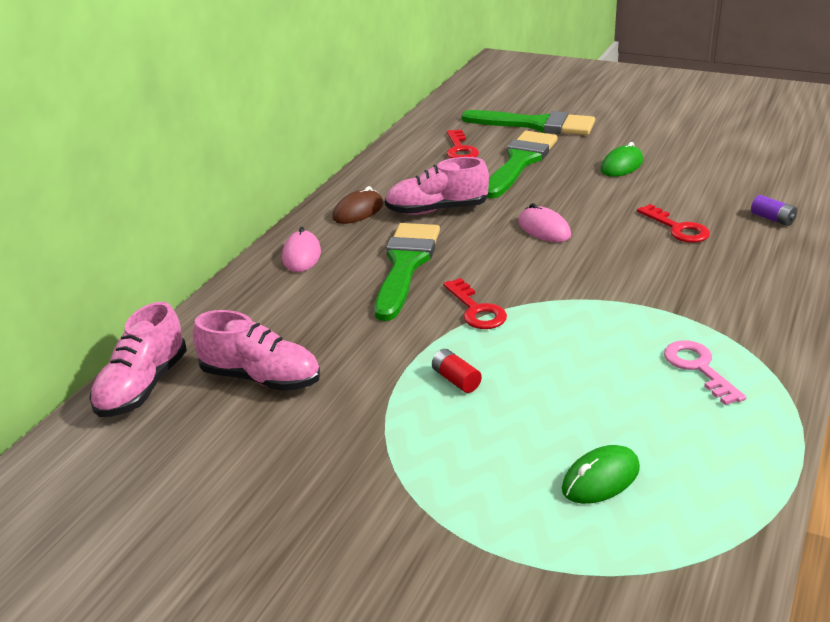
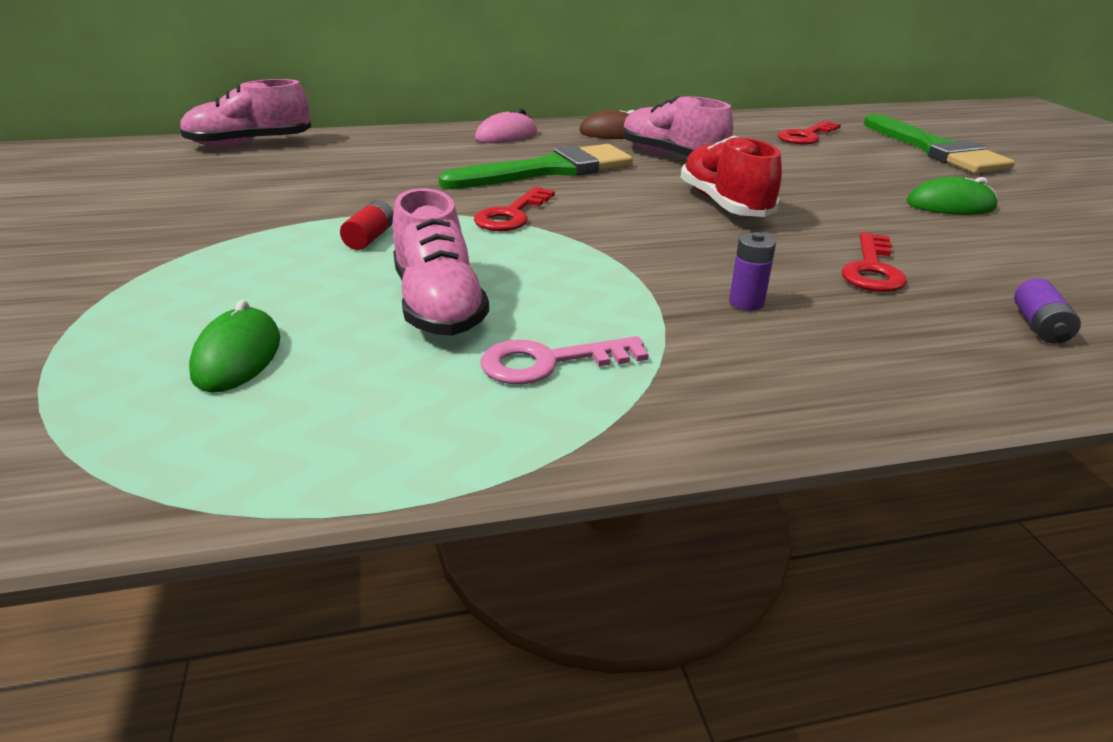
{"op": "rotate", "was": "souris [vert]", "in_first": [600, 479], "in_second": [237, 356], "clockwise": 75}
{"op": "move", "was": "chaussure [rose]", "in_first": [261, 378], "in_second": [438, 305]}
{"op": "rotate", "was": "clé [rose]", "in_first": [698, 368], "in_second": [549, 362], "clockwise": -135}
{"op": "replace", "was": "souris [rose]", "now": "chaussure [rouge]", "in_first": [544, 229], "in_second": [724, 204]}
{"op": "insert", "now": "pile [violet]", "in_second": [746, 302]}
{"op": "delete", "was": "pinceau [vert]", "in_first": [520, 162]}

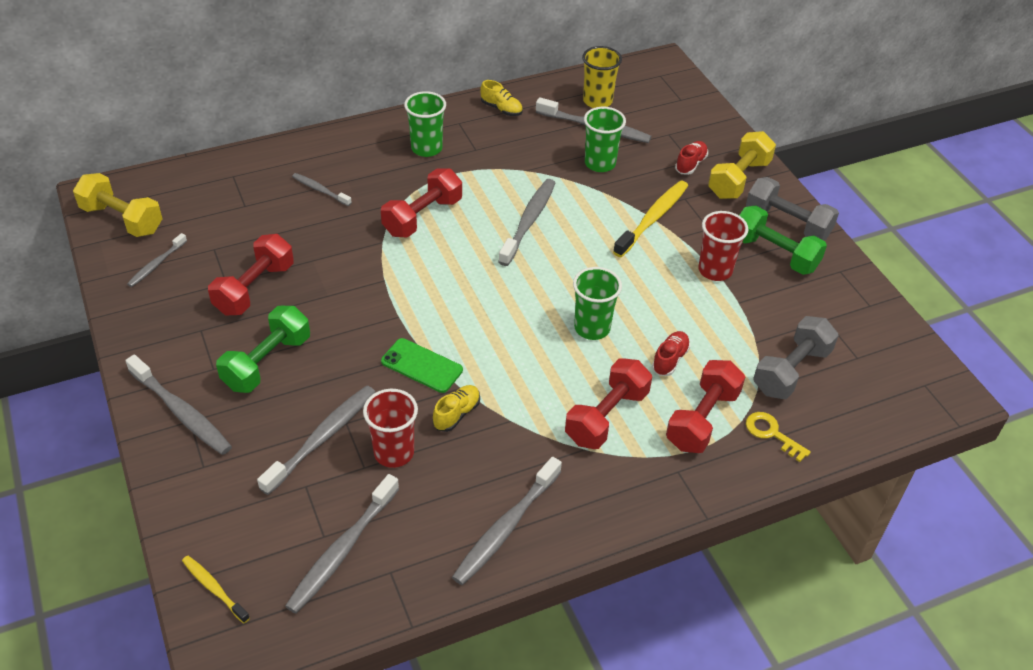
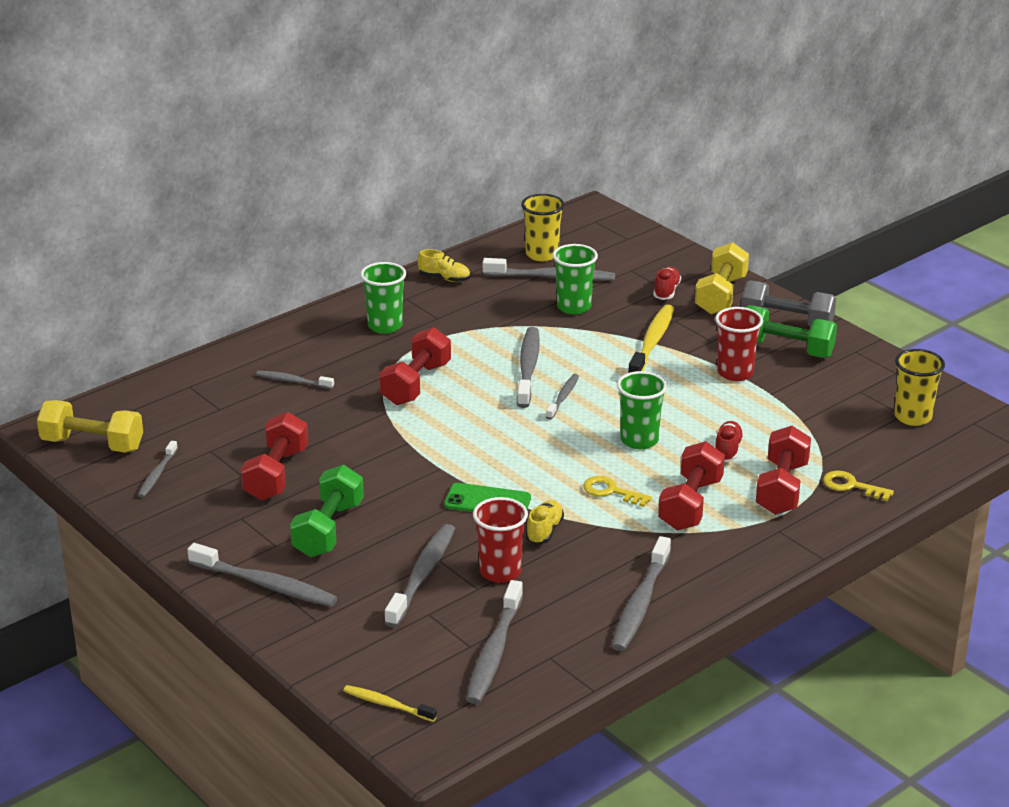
{"op": "insert", "now": "brosse à dents [gris]", "in_second": [563, 397]}
{"op": "insert", "now": "clé [jaune]", "in_second": [611, 491]}
{"op": "insert", "now": "gobelet [jaune]", "in_second": [912, 417]}
{"op": "delete", "was": "haltère [gris]", "in_first": [791, 371]}

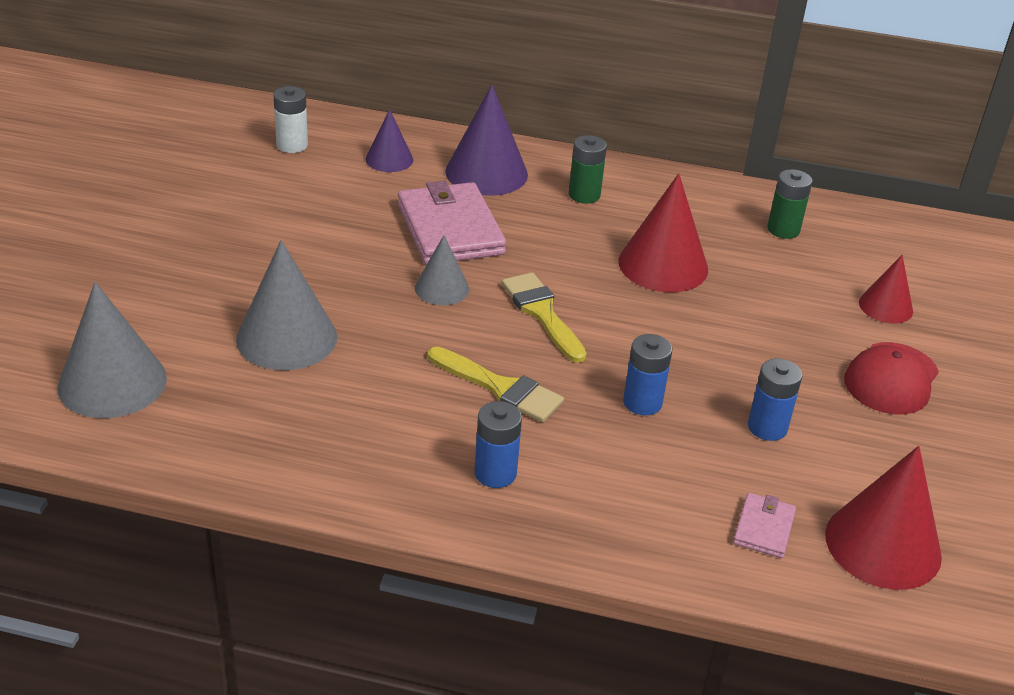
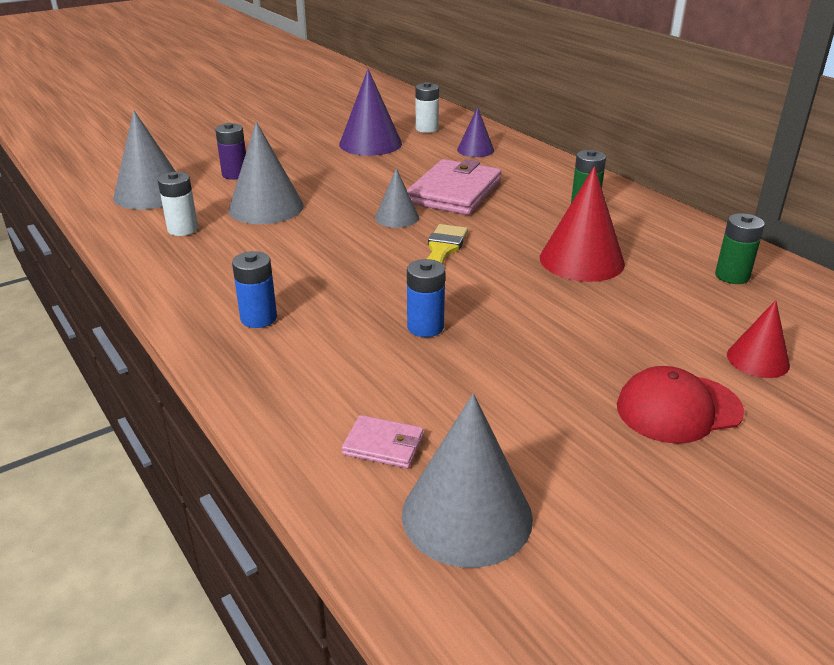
{"op": "insert", "now": "pile [blanc]", "in_second": [183, 229]}
{"op": "insert", "now": "pile [violet]", "in_second": [235, 174]}
{"op": "move", "was": "cône [violet]", "in_first": [486, 173], "in_second": [370, 144]}
{"op": "rotate", "was": "portefeuille [rose]", "in_first": [764, 528], "in_second": [383, 445], "clockwise": 45}
{"op": "recolor", "was": "cône [rouge]", "now": "cône [gris]", "in_first": [883, 545], "in_second": [467, 515]}
{"op": "delete", "was": "pinceau [jaune]", "in_first": [500, 388]}
{"op": "delete", "was": "pile [bleu]", "in_first": [767, 427]}

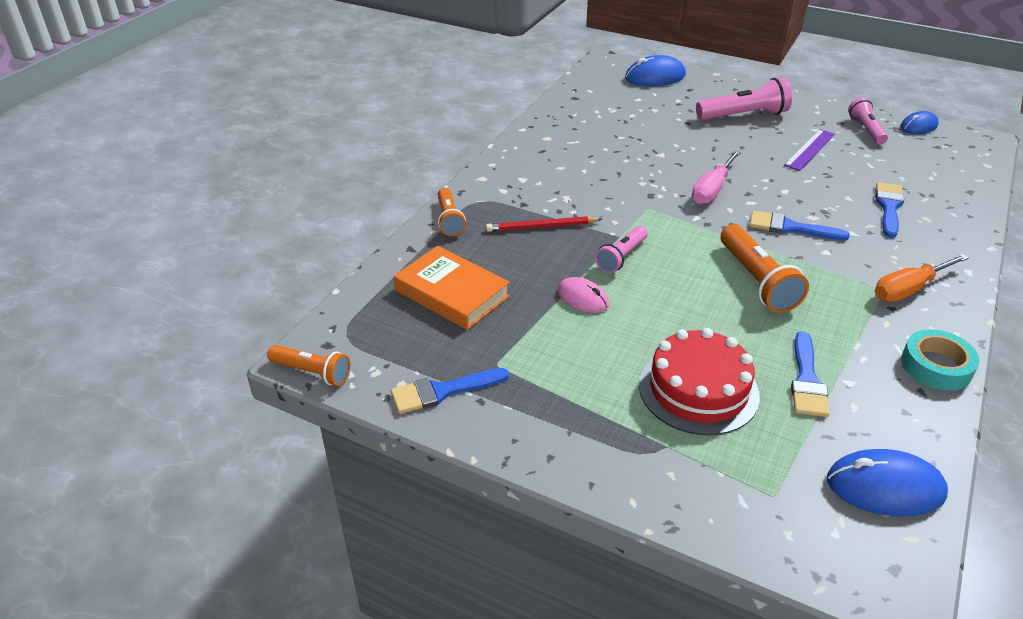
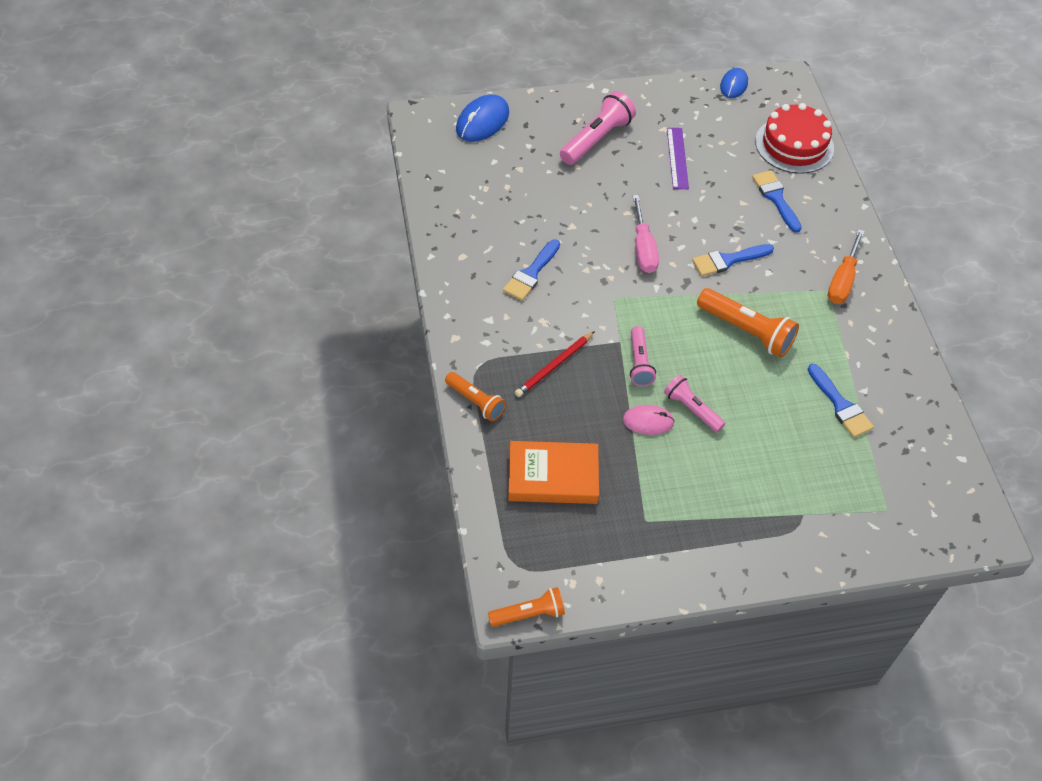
{"op": "move", "was": "pinceau [bleu]", "in_first": [443, 391], "in_second": [531, 273]}
{"op": "move", "was": "lampe de poche [rose]", "in_first": [866, 130], "in_second": [692, 409]}
{"op": "move", "was": "gâteau [rouge]", "in_first": [698, 390], "in_second": [794, 145]}
{"op": "delete", "was": "souris [bleu]", "in_first": [885, 487]}
{"op": "delete", "was": "ruban adhésif [turquoise]", "in_first": [936, 366]}

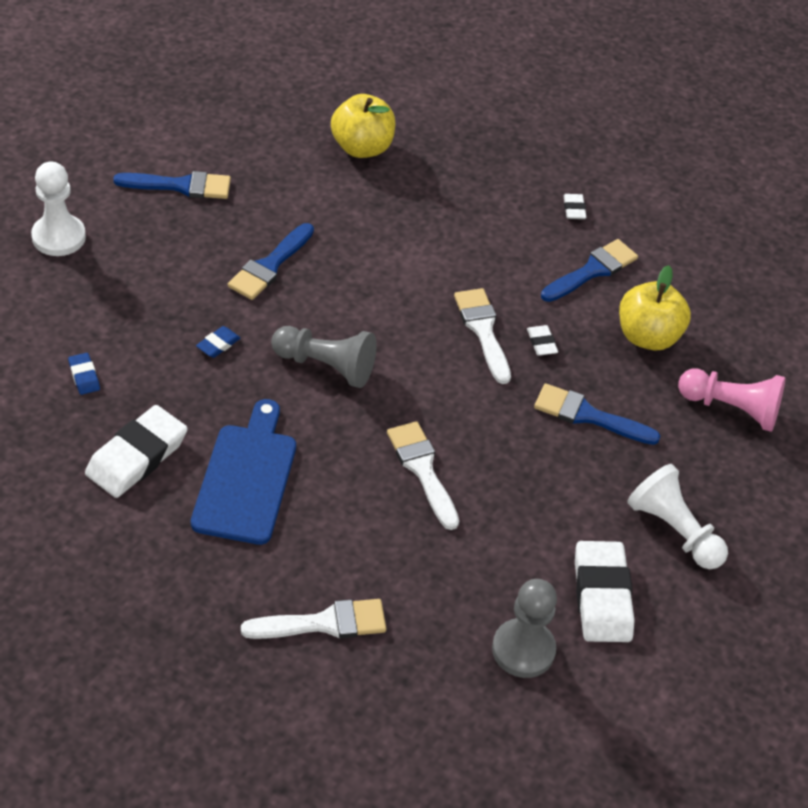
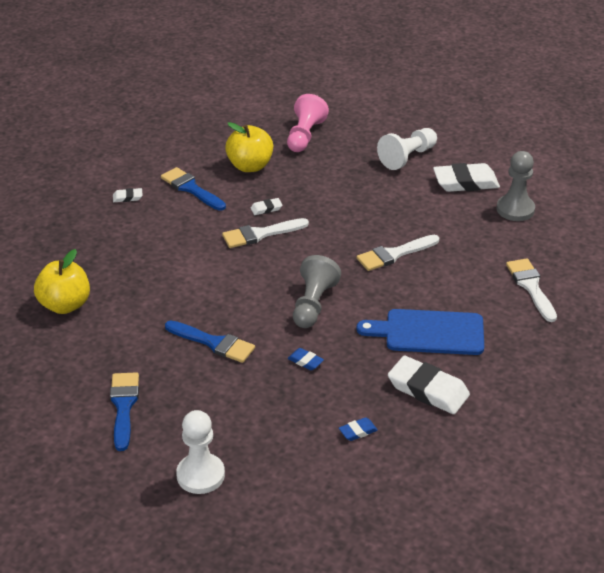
{"op": "delete", "was": "pinceau [bleu]", "in_first": [588, 415]}

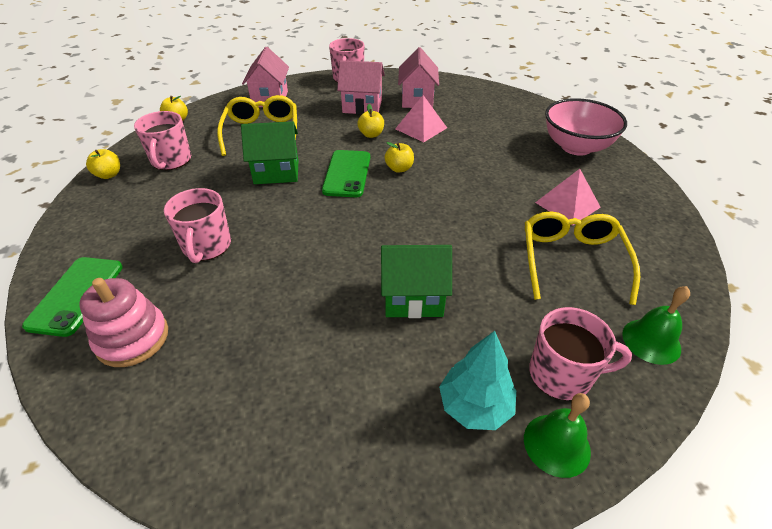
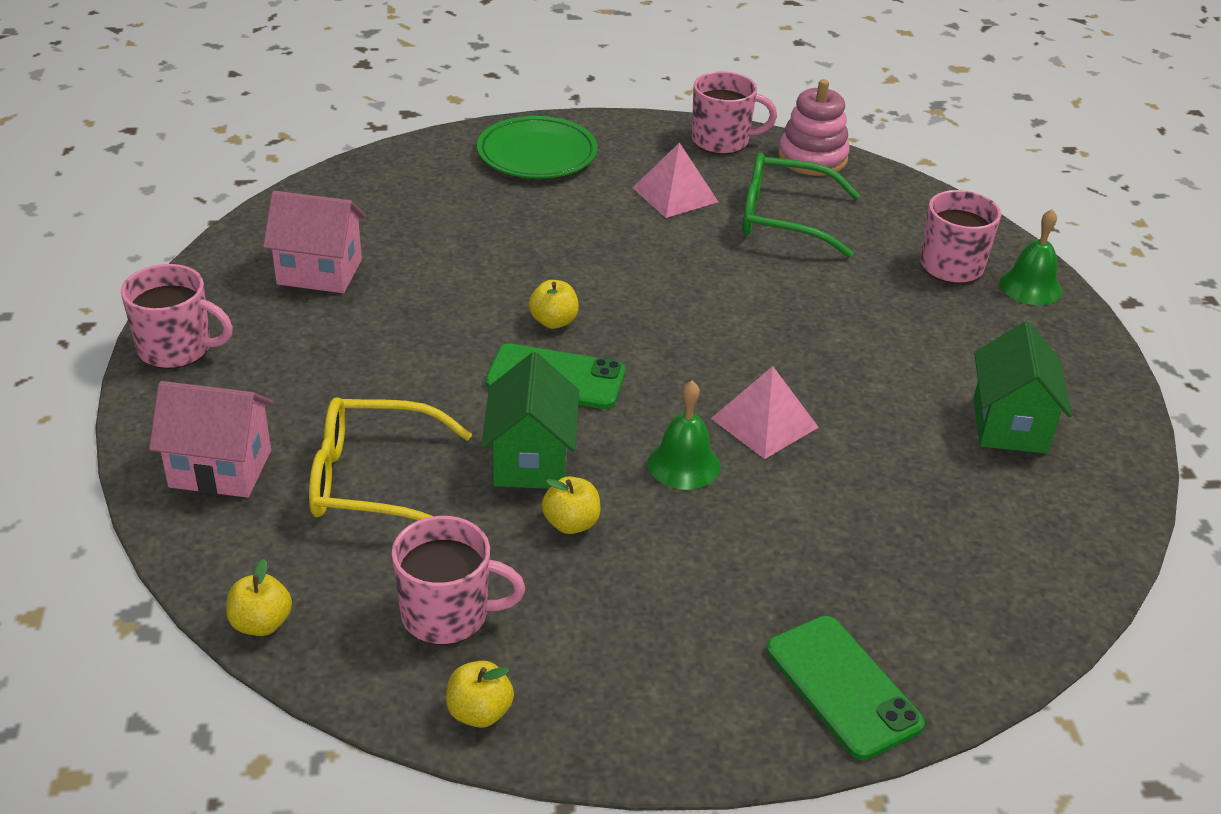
{"op": "replace", "was": "bol [rose]", "now": "assiette [vert]", "in_first": [576, 147], "in_second": [537, 154]}
{"op": "move", "was": "pomme [jaune]", "in_first": [371, 134], "in_second": [571, 523]}
{"op": "move", "was": "cloche [vert]", "in_first": [651, 341], "in_second": [683, 464]}
{"op": "move", "was": "tasse [rose]", "in_first": [207, 246], "in_second": [722, 141]}
{"op": "move", "was": "pyramide [rose]", "in_first": [421, 128], "in_second": [764, 423]}
{"op": "recolor", "was": "lunettes [jaune]", "now": "lunettes [vert]", "in_first": [572, 261], "in_second": [784, 218]}
{"op": "rotate", "was": "téléphone [vert]", "in_first": [76, 295], "in_second": [843, 687], "clockwise": 45}
{"op": "move", "was": "jouet à empiler [rose]", "in_first": [132, 338], "in_second": [812, 158]}
{"op": "move", "was": "maison [vert]", "in_first": [413, 298], "in_second": [1009, 425]}
{"op": "delete", "was": "maison [rose]", "in_first": [362, 106]}
{"op": "delete", "was": "arbre [turquoise]", "in_first": [475, 406]}

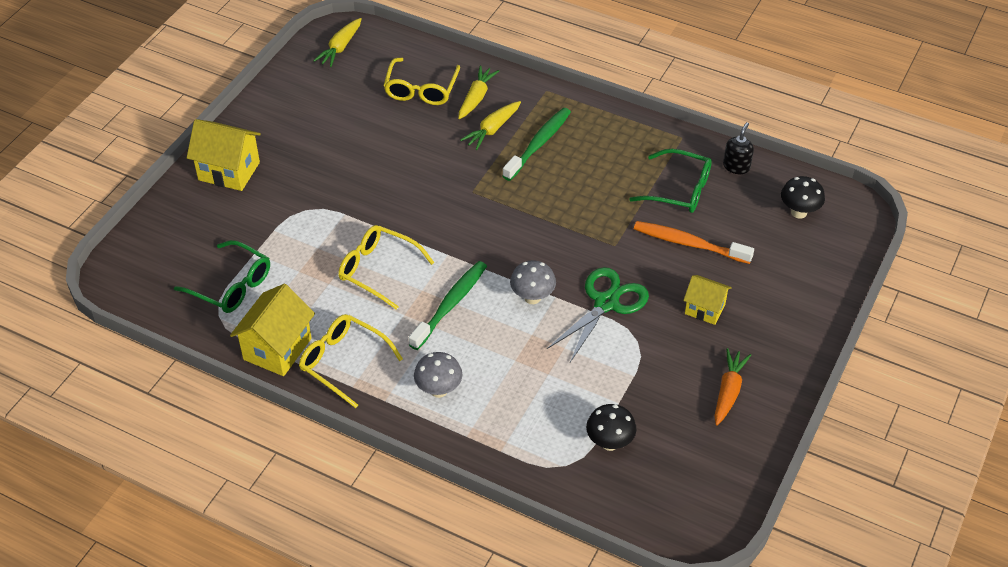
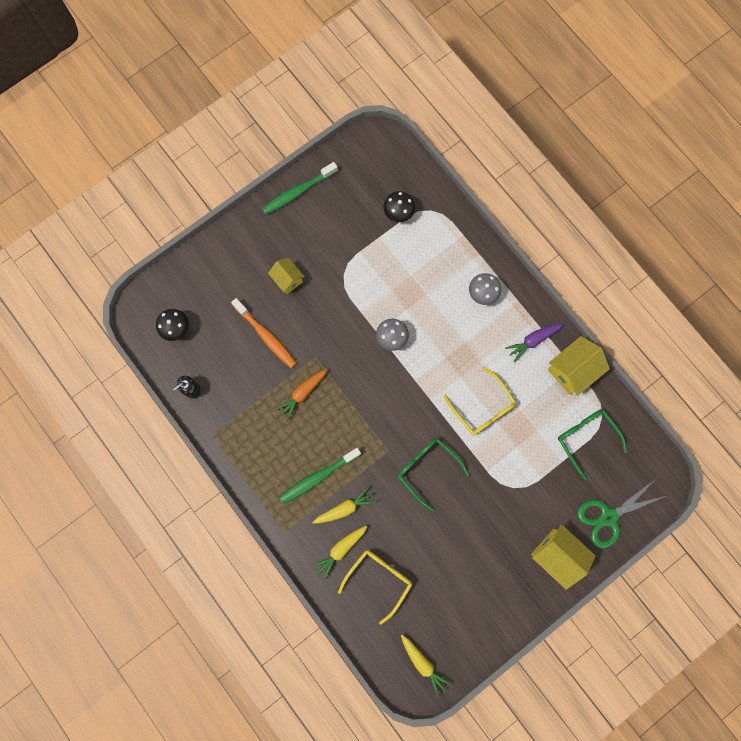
{"op": "move", "was": "brosse à dents [vert]", "in_first": [450, 304], "in_second": [298, 192]}
{"op": "move", "was": "carotte [orange]", "in_first": [728, 391], "in_second": [302, 394]}
{"op": "move", "was": "lunettes [vert]", "in_first": [679, 190], "in_second": [428, 469]}
{"op": "rotate", "was": "carotte [jaune]", "in_first": [340, 48], "in_second": [423, 663], "clockwise": 90}
{"op": "replace", "was": "lunettes [jaune]", "now": "carotte [violet]", "in_first": [344, 362], "in_second": [533, 340]}
{"op": "move", "was": "ciseaux [vert]", "in_first": [606, 303], "in_second": [608, 517]}

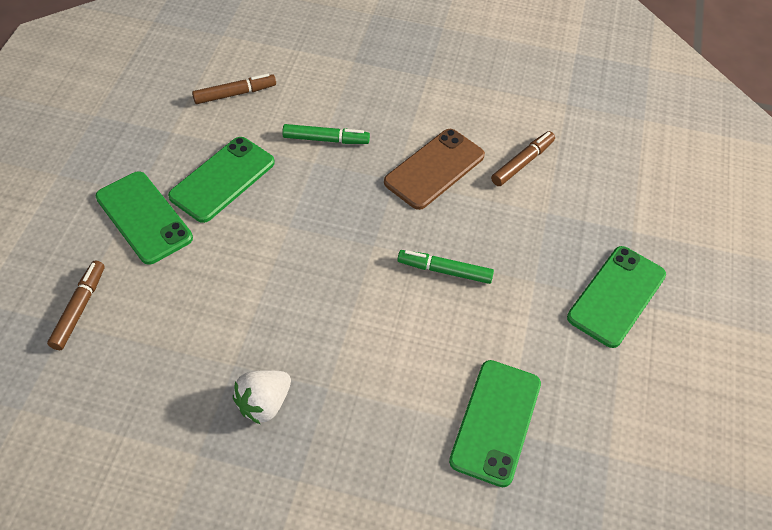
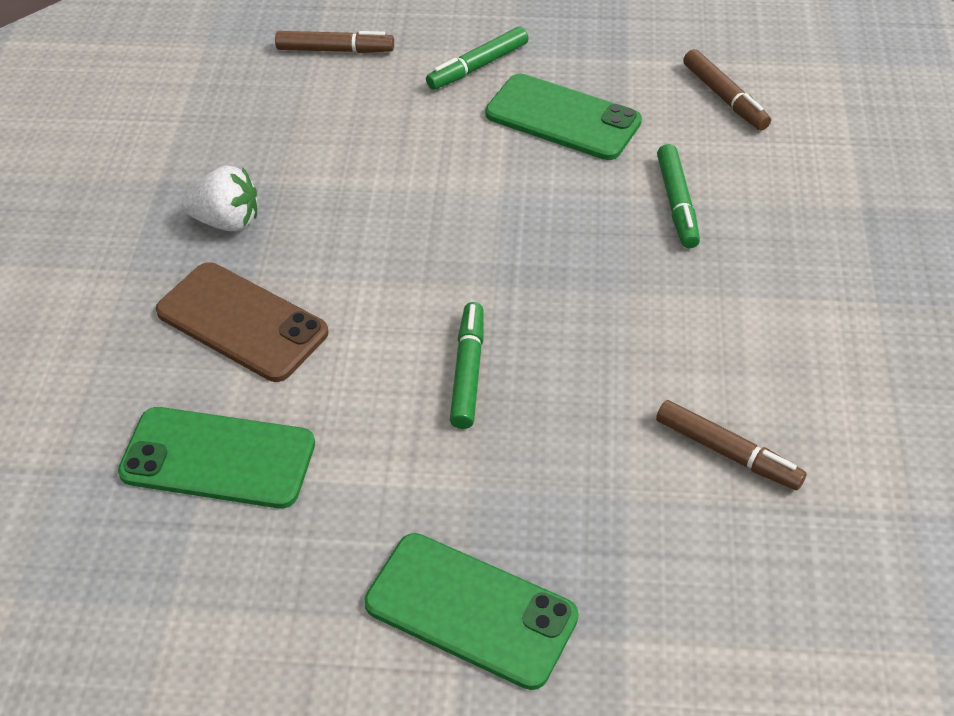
{"op": "move", "was": "téléphone [marron]", "in_first": [434, 169], "in_second": [242, 322]}
{"op": "rotate", "was": "fraise [blanc]", "in_first": [264, 403], "in_second": [227, 221], "clockwise": 150}
{"op": "replace", "was": "téléphone [vert]", "now": "feutre [vert]", "in_first": [144, 217], "in_second": [478, 66]}

